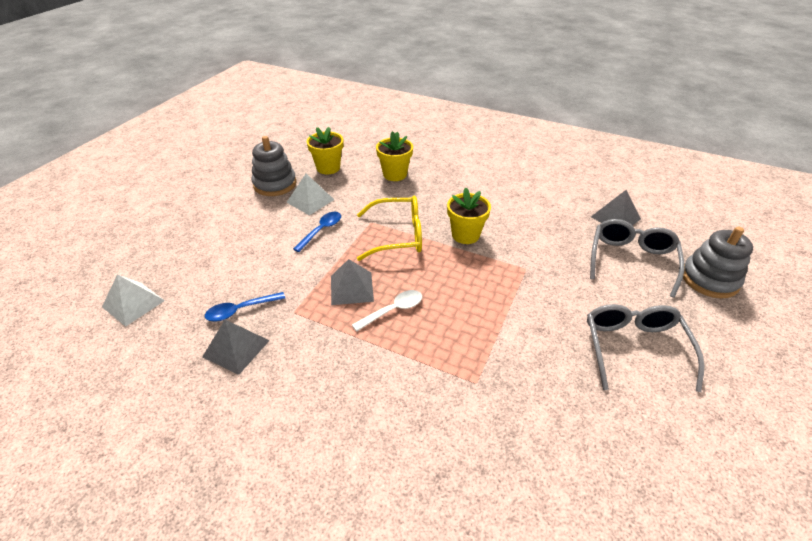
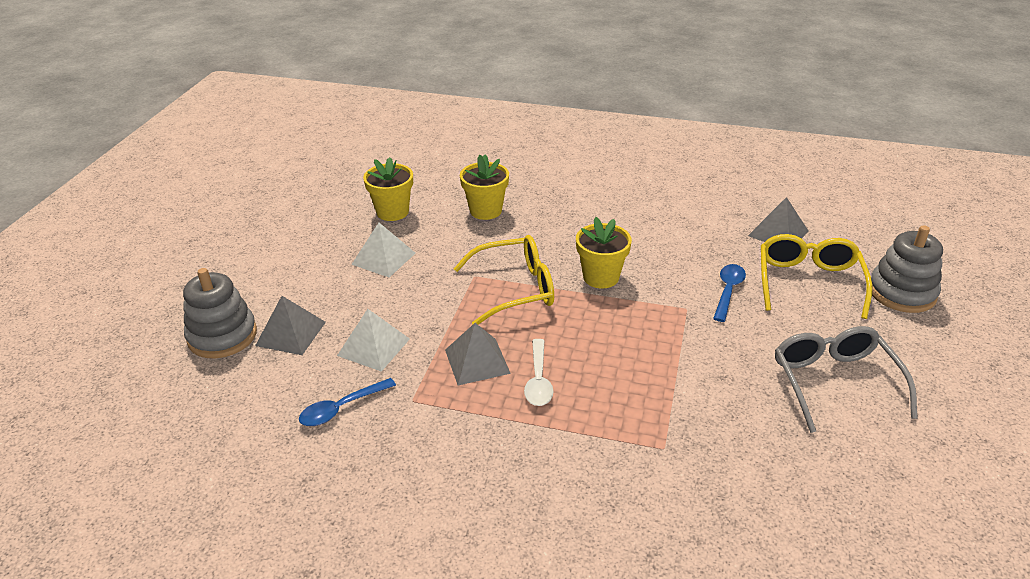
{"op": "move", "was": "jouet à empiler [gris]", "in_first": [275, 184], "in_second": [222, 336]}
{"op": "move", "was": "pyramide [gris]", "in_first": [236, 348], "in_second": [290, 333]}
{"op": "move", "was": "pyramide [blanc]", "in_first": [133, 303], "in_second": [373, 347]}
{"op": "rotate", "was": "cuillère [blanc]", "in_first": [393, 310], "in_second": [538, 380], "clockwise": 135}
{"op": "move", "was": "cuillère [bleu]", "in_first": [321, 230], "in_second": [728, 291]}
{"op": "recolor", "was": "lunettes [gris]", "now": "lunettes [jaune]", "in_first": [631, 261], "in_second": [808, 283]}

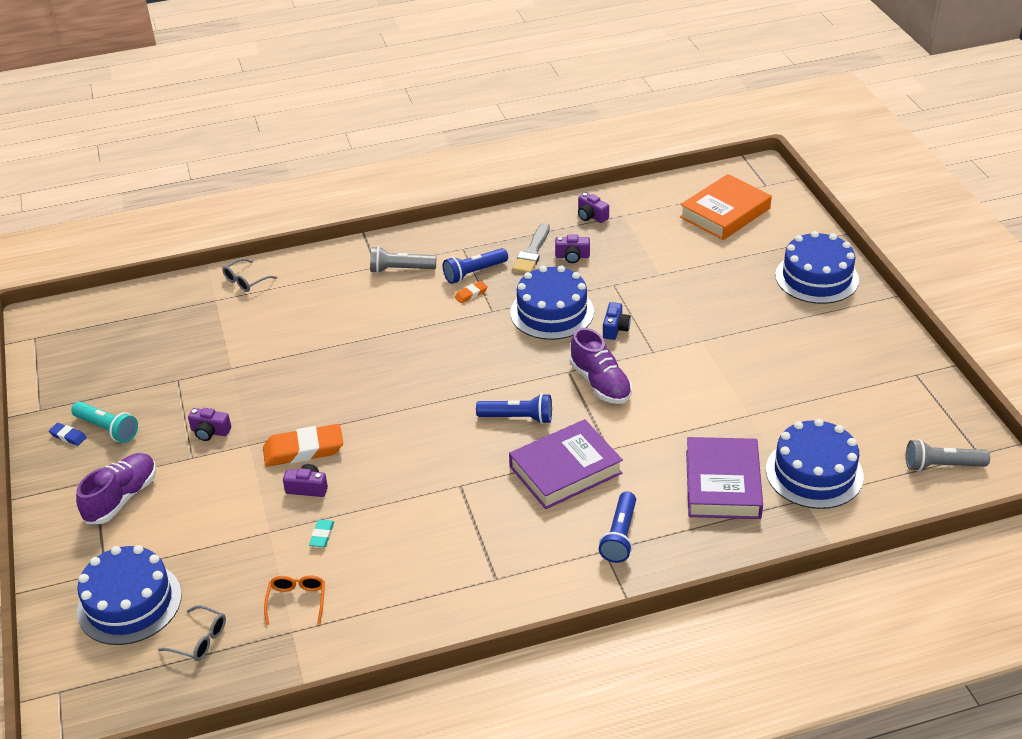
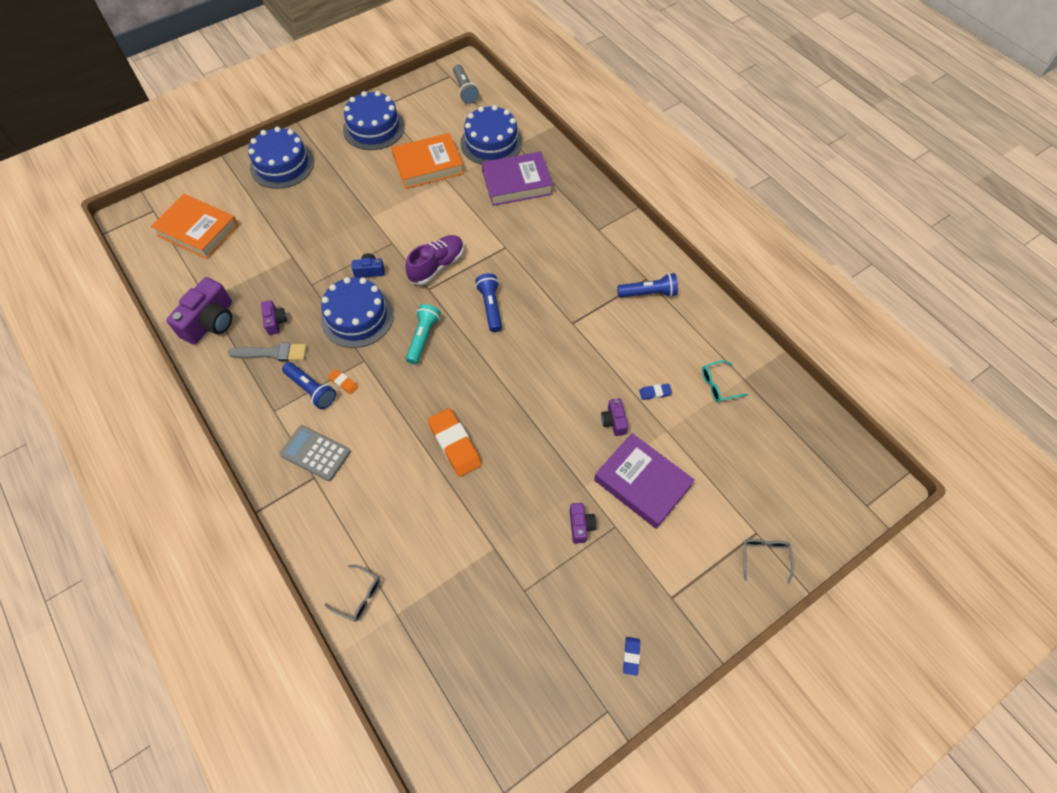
{"op": "resize", "was": "appareil photo [violet]", "in_first": [591, 216], "in_second": [210, 322], "ratio": 1.94}
{"op": "replace", "was": "lampe de poche [gris]", "now": "calculatrice [gris]", "in_first": [400, 269], "in_second": [315, 453]}
{"op": "move", "was": "gâteau [bleu]", "in_first": [129, 603], "in_second": [374, 128]}
{"op": "insert", "now": "livre [orange]", "in_second": [428, 165]}
{"op": "move", "was": "lampe de poche [turquoise]", "in_first": [107, 429], "in_second": [423, 338]}
{"op": "move", "was": "gomme [orange]", "in_first": [303, 450], "in_second": [455, 444]}
{"op": "move", "was": "livre [violet]", "in_first": [565, 470], "in_second": [642, 483]}
{"op": "move", "was": "lampe de poche [bleu]", "in_first": [620, 536], "in_second": [648, 293]}
{"op": "recolor", "was": "gomme [turquoise]", "now": "gomme [bleu]", "in_first": [322, 535], "in_second": [655, 393]}
{"op": "recolor", "was": "lunettes [orange]", "now": "lunettes [turquoise]", "in_first": [297, 601], "in_second": [718, 385]}
{"op": "move", "was": "lunettes [gris]", "in_first": [200, 640], "in_second": [764, 557]}
{"op": "delete", "was": "chaussure [violet]", "in_first": [122, 498]}

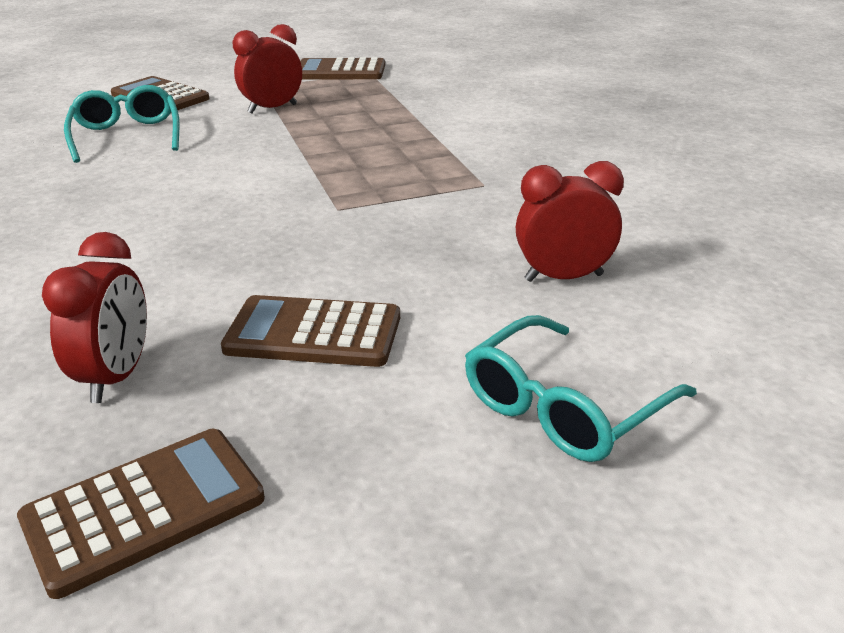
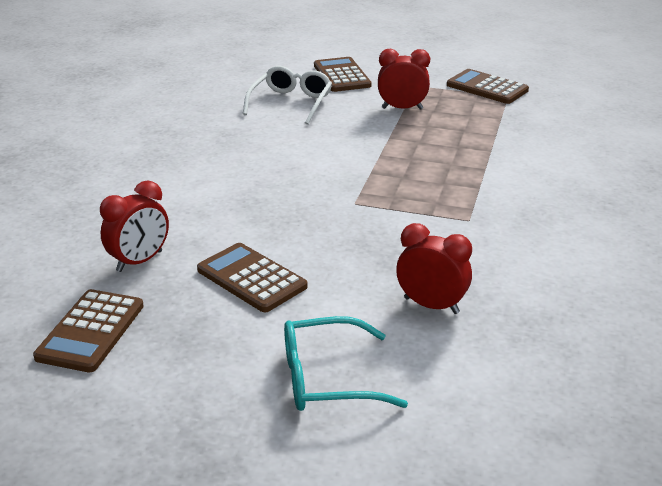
{"op": "rotate", "was": "calculatrice [marron]", "in_first": [144, 509], "in_second": [91, 331], "clockwise": 105}
{"op": "recolor", "was": "lunettes [turquoise]", "now": "lunettes [blanc]", "in_first": [127, 136], "in_second": [291, 103]}

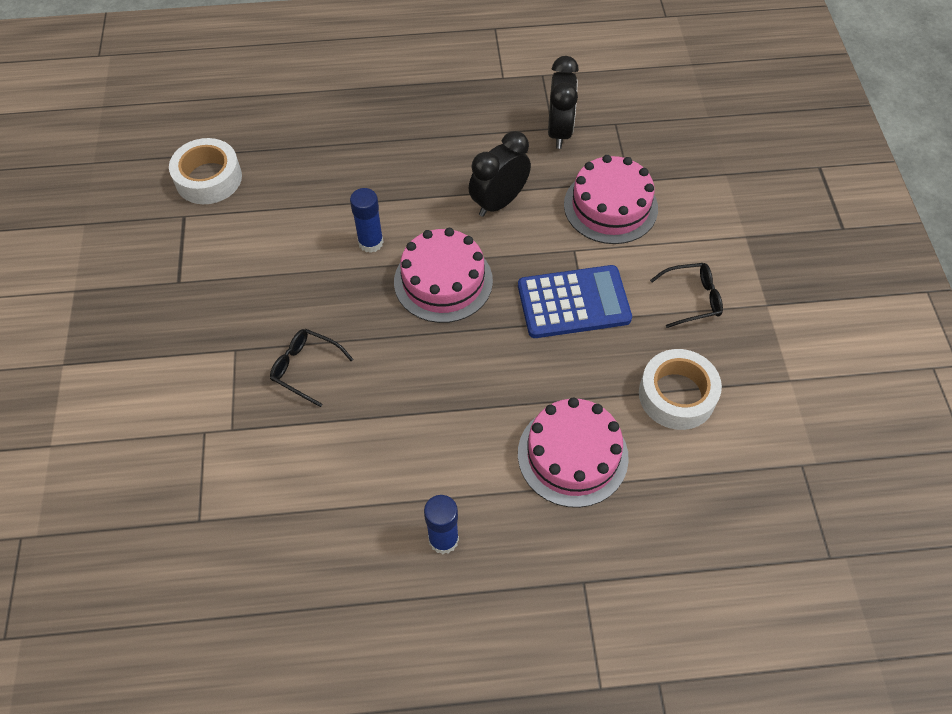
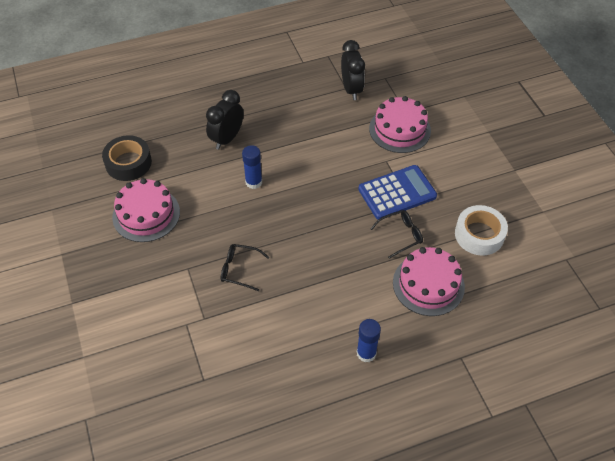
{"op": "recolor", "was": "ruban adhésif [blanc]", "now": "ruban adhésif [noir]", "in_first": [208, 178], "in_second": [128, 163]}
{"op": "move", "was": "gâteau [rose]", "in_first": [443, 281], "in_second": [146, 214]}
{"op": "move", "was": "réveil [noir]", "in_first": [498, 202], "in_second": [227, 138]}
{"op": "move", "was": "lunettes [noir]", "in_first": [692, 299], "in_second": [400, 235]}

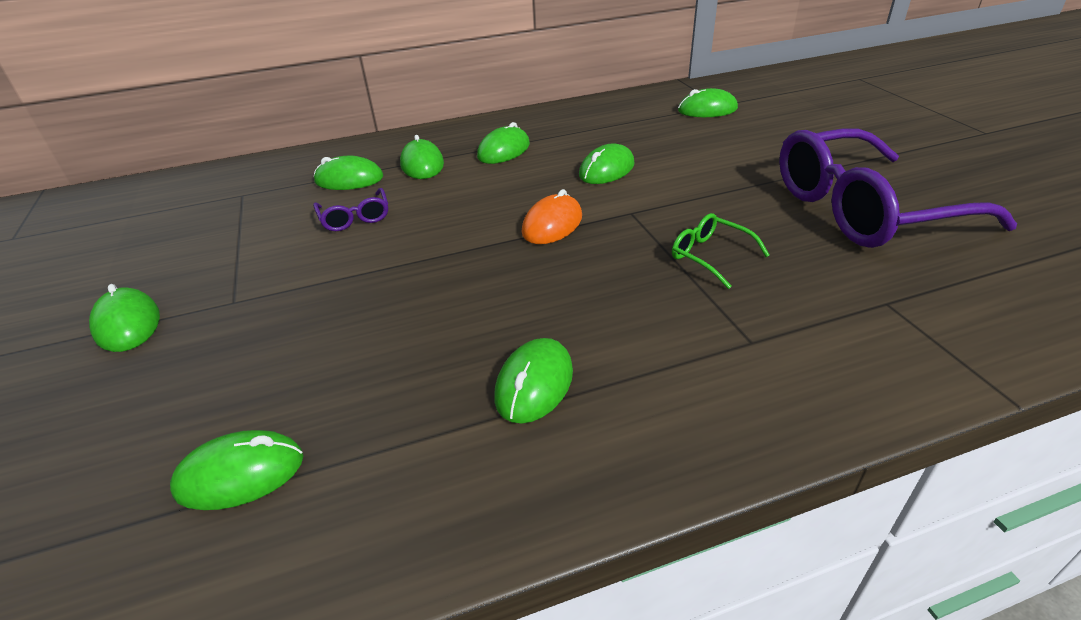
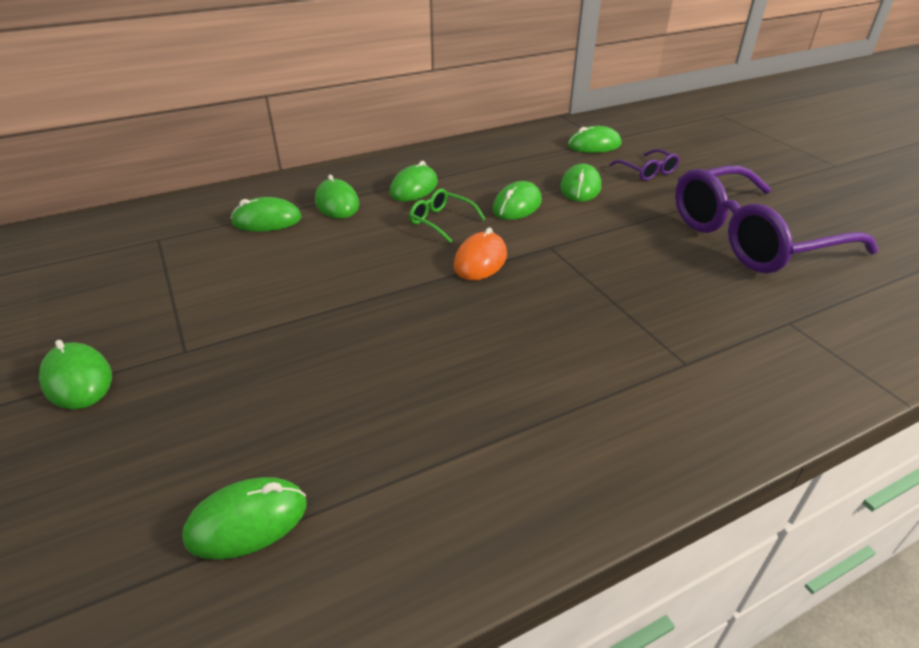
{"op": "move", "was": "lunettes [vert]", "in_first": [710, 256], "in_second": [441, 221]}
{"op": "move", "was": "souris [vert]", "in_first": [534, 384], "in_second": [580, 187]}
{"op": "move", "was": "lunettes [violet]", "in_first": [355, 218], "in_second": [647, 171]}

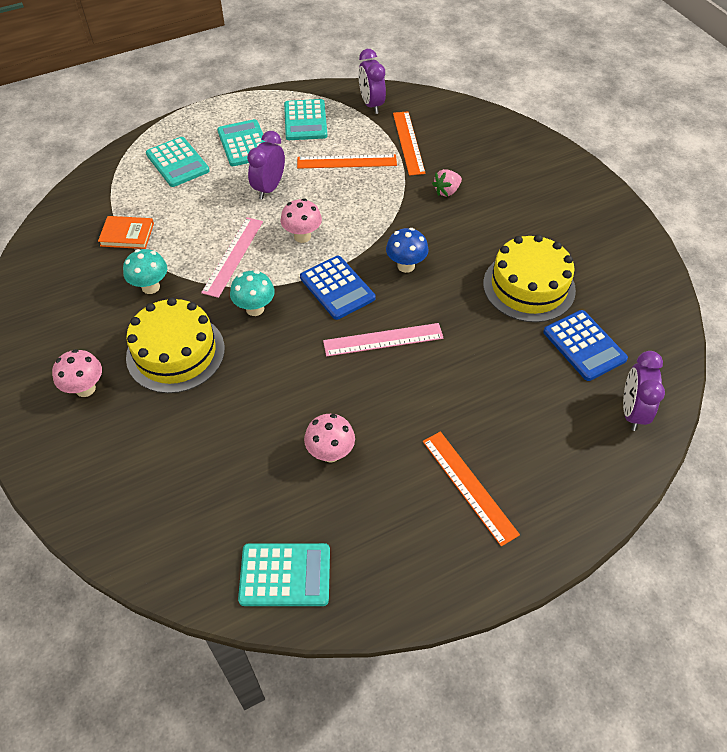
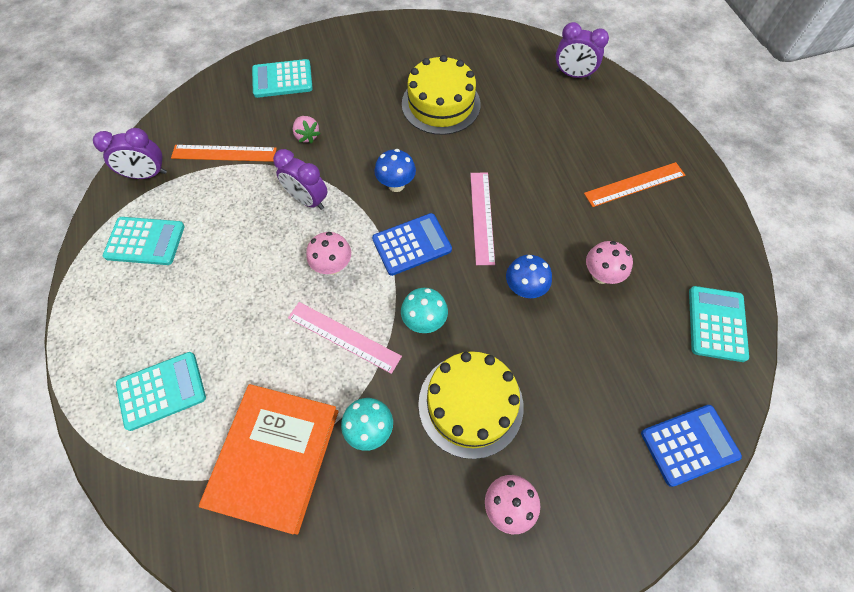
{"op": "resize", "was": "livre [orange]", "in_first": [127, 235], "in_second": [275, 457], "ratio": 2.08}
{"op": "move", "was": "calculatrice [turquoise]", "in_first": [244, 144], "in_second": [282, 79]}
{"op": "move", "was": "réveil [violet]", "in_first": [269, 188], "in_second": [308, 200]}
{"op": "insert", "now": "champignon [bleu]", "in_second": [524, 289]}
{"op": "move", "was": "calculatrice [bleu]", "in_first": [584, 345], "in_second": [689, 444]}
{"op": "delete", "was": "règle [orange]", "in_first": [347, 161]}

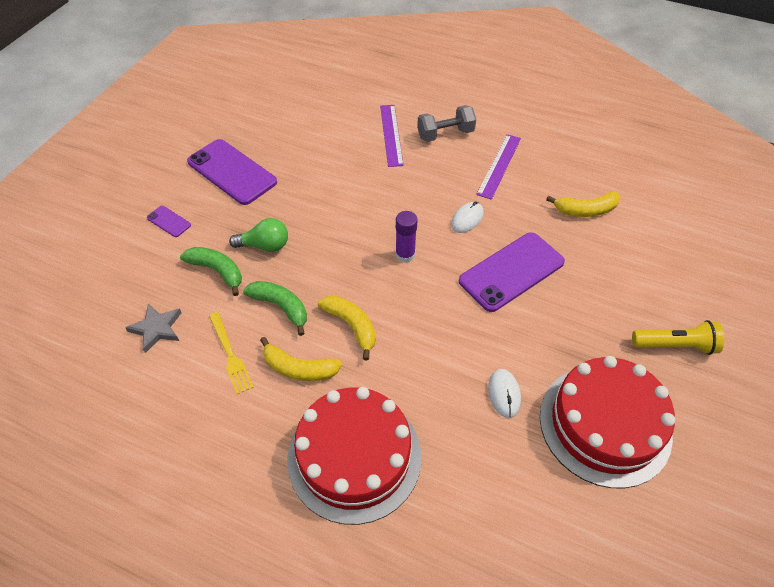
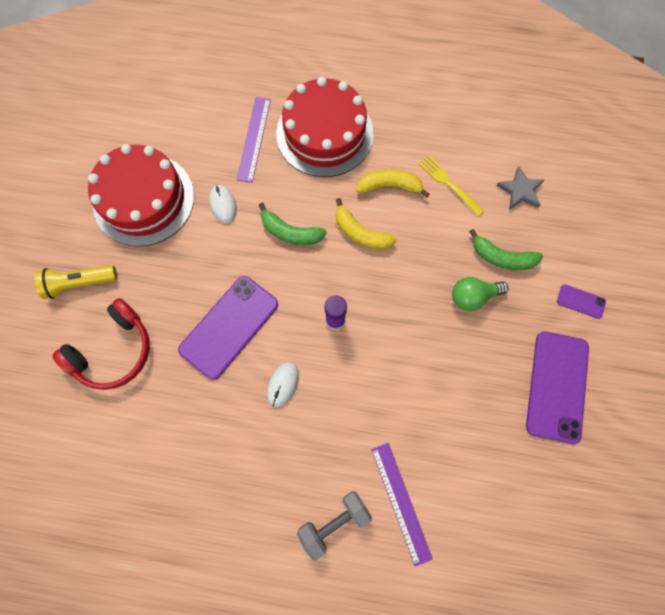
{"op": "insert", "now": "casque audio [rouge]", "in_second": [113, 351]}
{"op": "move", "was": "règle [violet]", "in_first": [499, 165], "in_second": [254, 139]}
{"op": "move", "was": "banane [vert]", "in_first": [281, 307], "in_second": [290, 232]}
{"op": "rotate", "was": "téléphone [violet]", "in_first": [232, 172], "in_second": [557, 386], "clockwise": 75}
{"op": "delete", "was": "banane [jaune]", "in_first": [585, 210]}

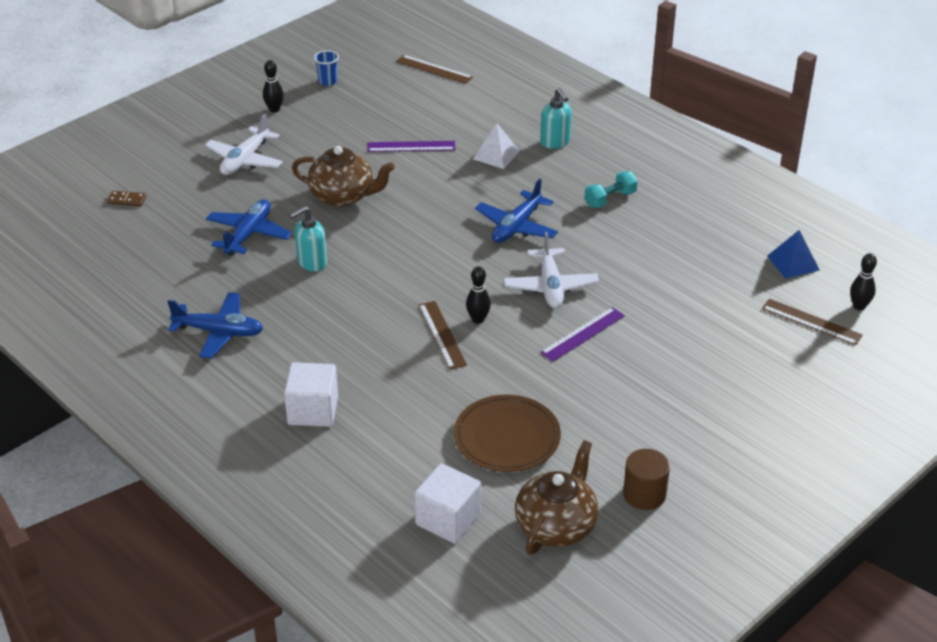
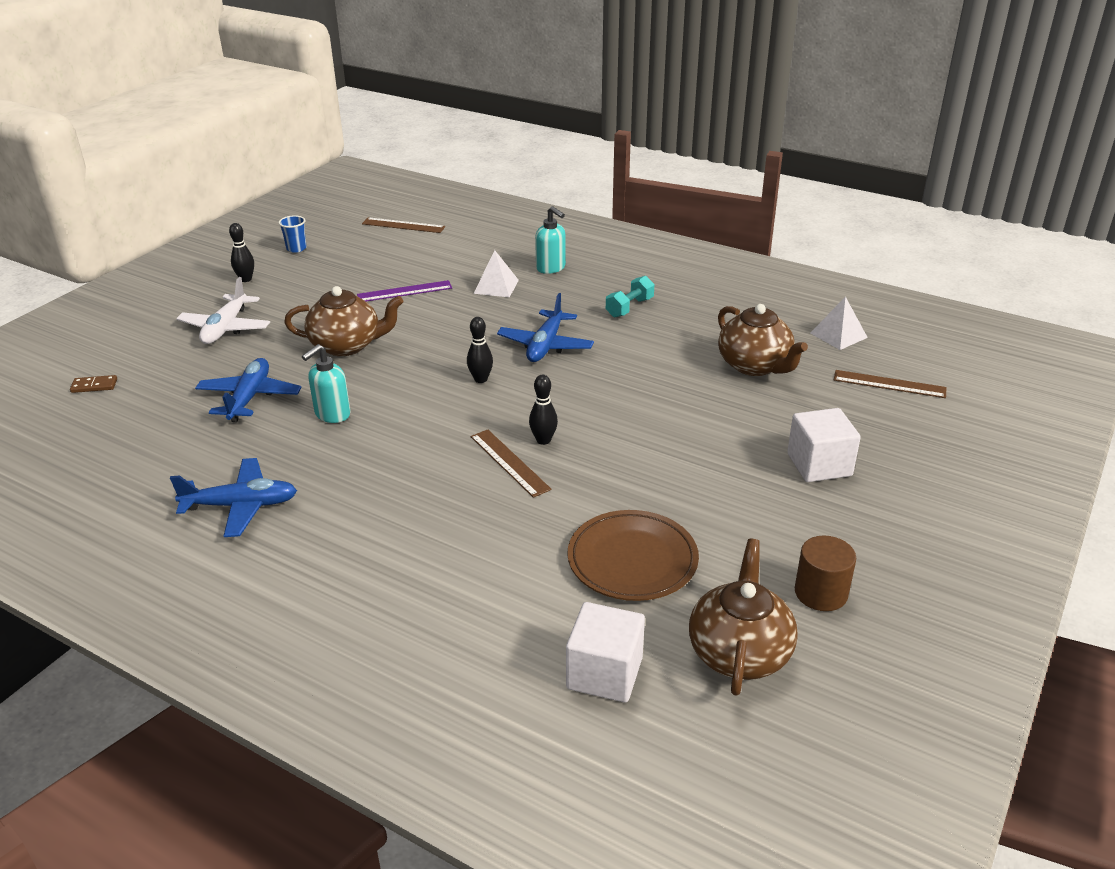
{"op": "move", "was": "quille [noir]", "in_first": [859, 306], "in_second": [481, 379]}
{"op": "insert", "now": "théière [marron]", "in_second": [755, 366]}
{"op": "move", "was": "cube [blanc]", "in_first": [313, 411], "in_second": [819, 465]}
{"op": "recolor", "was": "pyramide [bleu]", "now": "pyramide [blanc]", "in_first": [793, 263], "in_second": [838, 335]}
{"op": "delete", "was": "avion [blanc]", "in_first": [550, 286]}
{"op": "delete", "was": "règle [violet]", "in_first": [583, 334]}

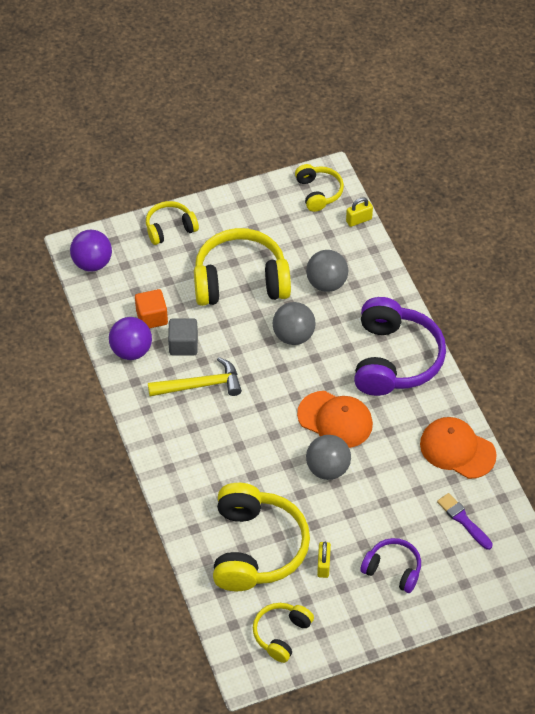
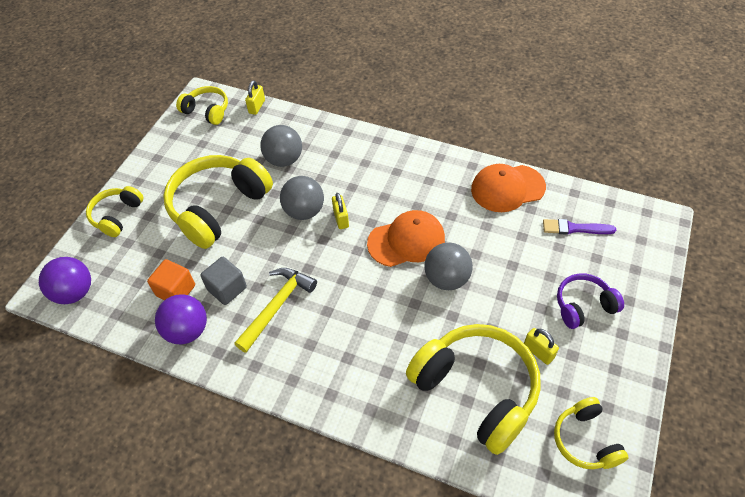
{"op": "insert", "now": "cadenas [jaune]", "in_second": [341, 219]}
{"op": "delete", "was": "casque audio [violet]", "in_first": [394, 359]}

